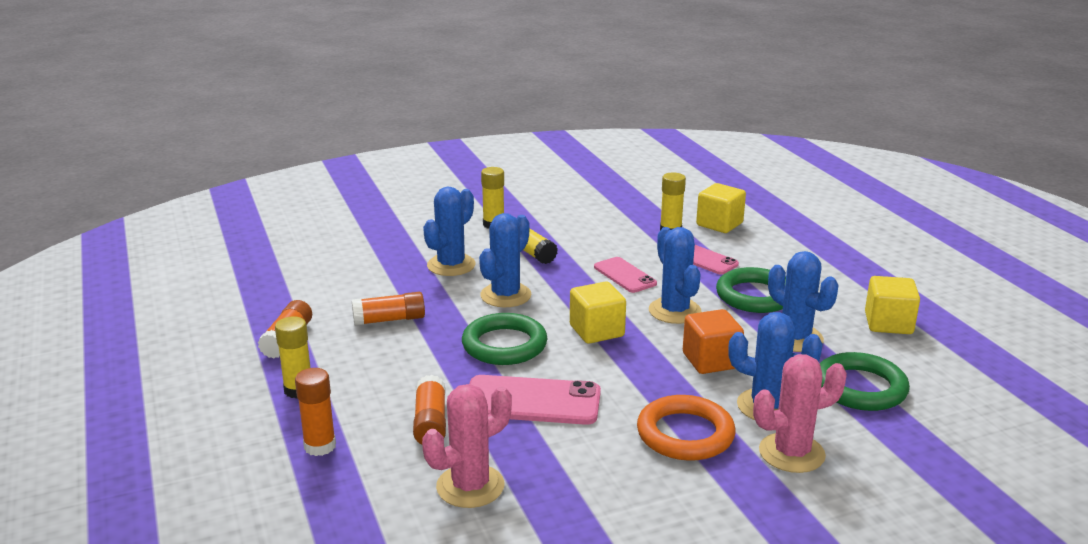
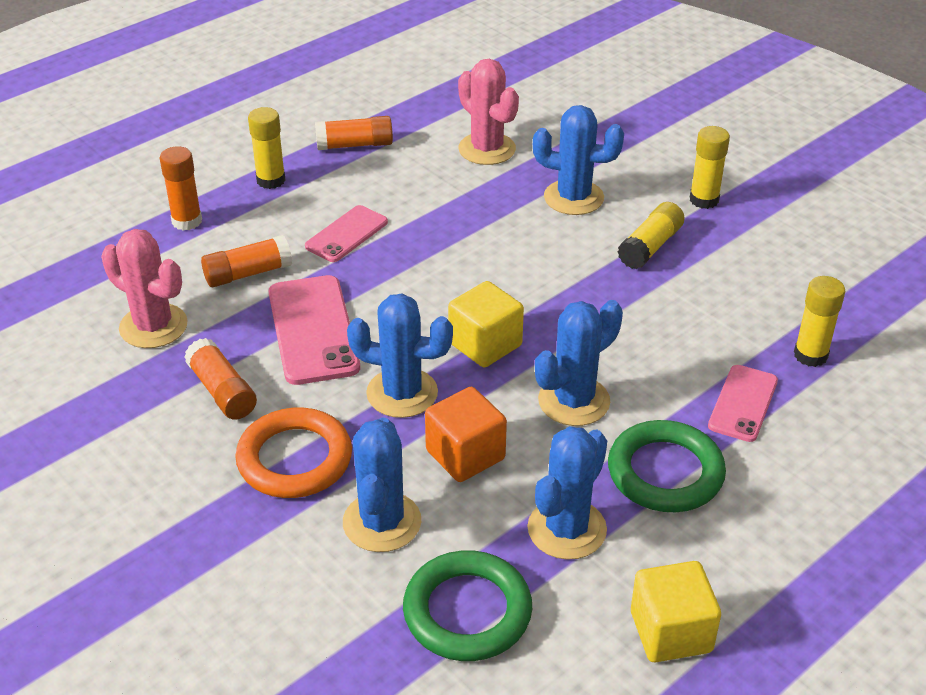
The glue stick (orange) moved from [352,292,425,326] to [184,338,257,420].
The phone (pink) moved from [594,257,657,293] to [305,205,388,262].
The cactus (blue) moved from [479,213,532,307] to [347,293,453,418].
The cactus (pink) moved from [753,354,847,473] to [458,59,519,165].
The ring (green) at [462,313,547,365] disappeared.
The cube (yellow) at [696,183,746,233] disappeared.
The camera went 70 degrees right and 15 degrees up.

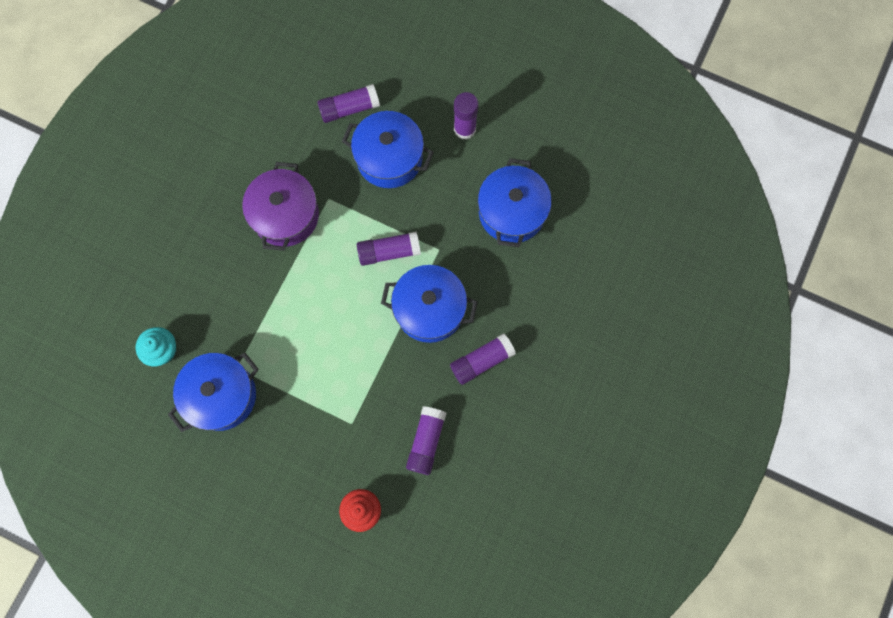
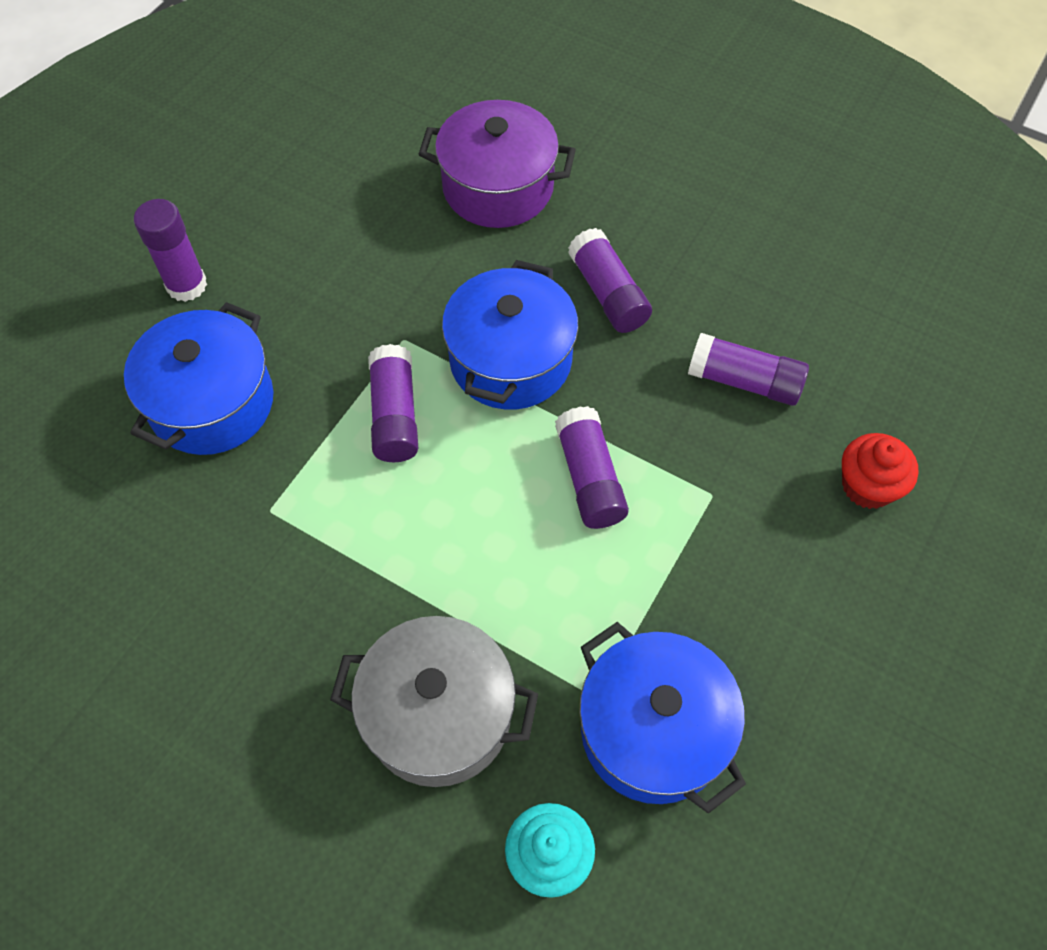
The pot (grey) at [330,616,538,787] appeared.
The pot (purple) moved from [242,162,319,251] to [418,100,576,228].
The glue stick (purple) moved from [317,84,380,123] to [555,406,629,529].
The pot (blue) at [478,158,552,247] disappeared.
The camera went 85 degrees left and 15 degrees down.

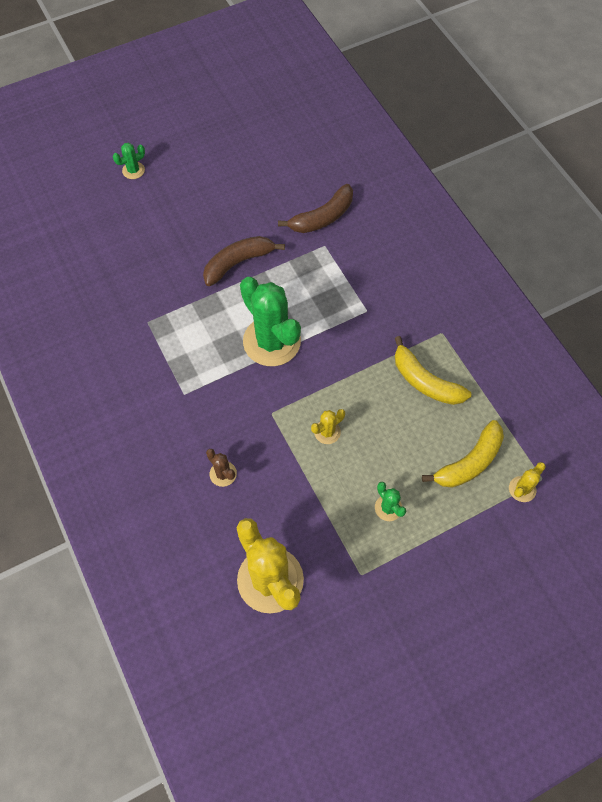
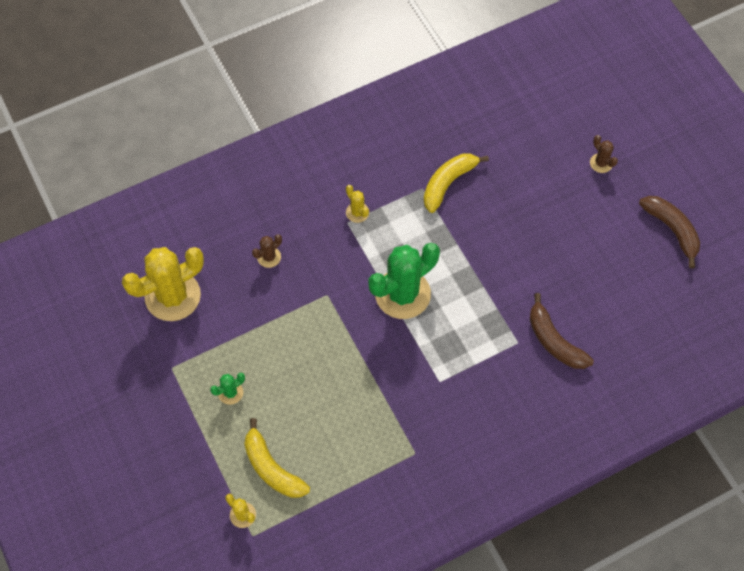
The cactus (yellow) moved from [311,409,345,444] to [346,185,369,223].
The banana (yellow) moved from [395,336,471,405] to [424,154,489,213].
The cactus (green) at [113,143,145,179] became the cactus (brown) at [590,135,618,173].
The banana (brown) moved from [203,236,285,286] to [639,196,700,268].
The camera went 90 degrees right and 0 degrees up.

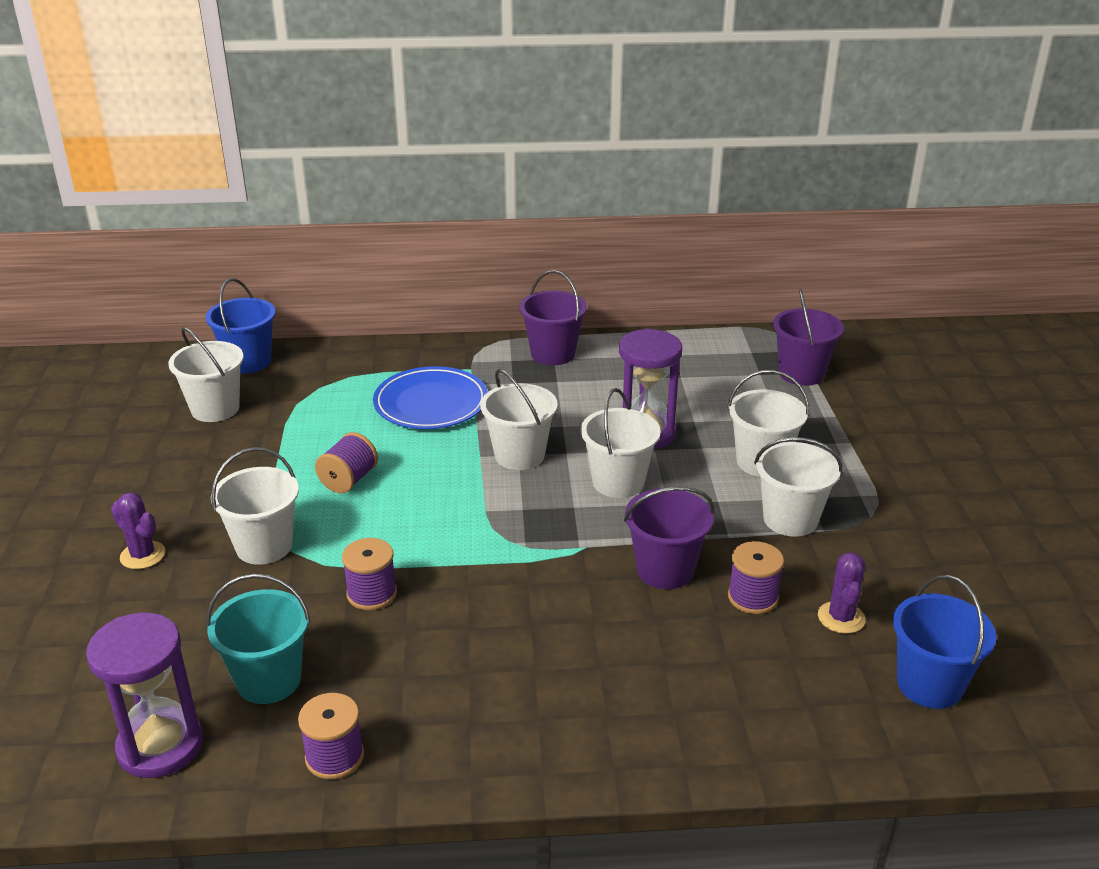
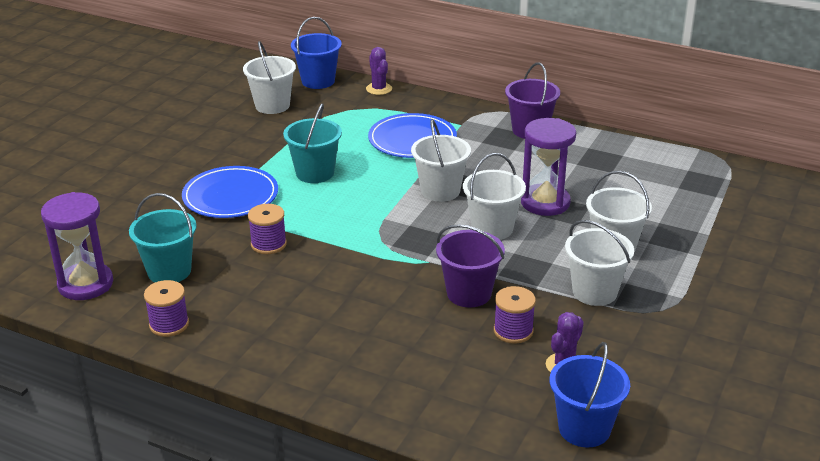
The bucket (white) at [211,447,299,565] was replaced by the plate (blue) at [182,166,278,218].
The spool (purple) at [315,432,378,493] was replaced by the bucket (turquoise) at [283,103,342,183].
The cactus (purple) moved from [111,492,165,569] to [366,47,392,95].
The bucket (purple) at [773,289,844,386] disappeared.
The camera went 30 degrees right and 0 degrees up.

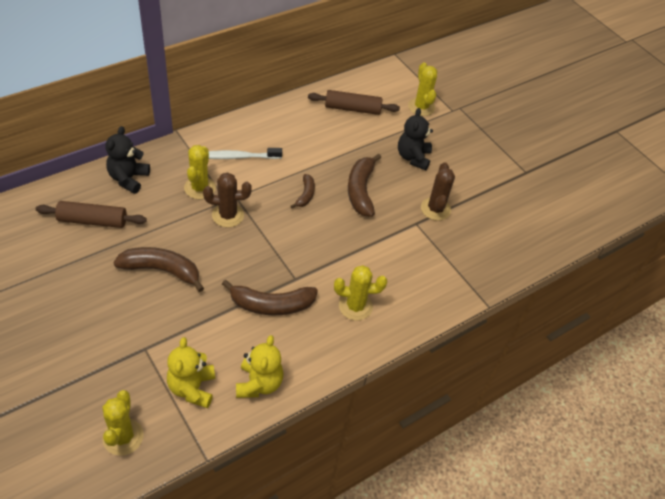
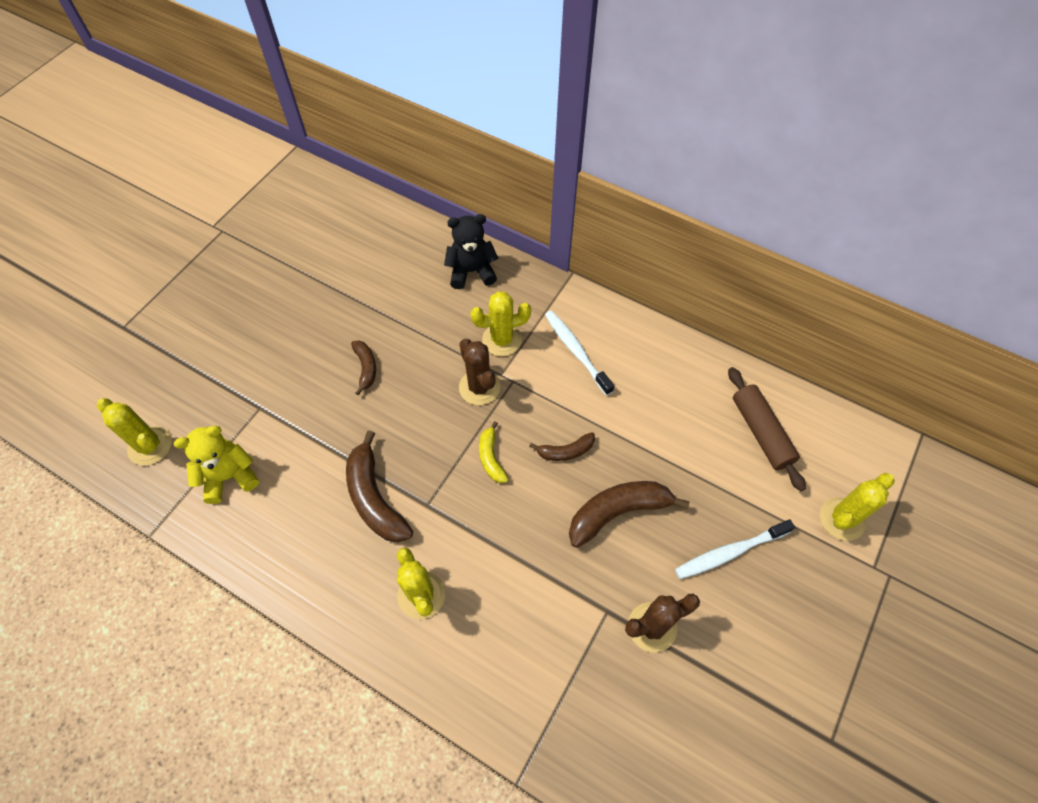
The cactus (yellow) at [102,390,144,456] turned 60 degrees clockwise.
The banana (brown) at [113,247,204,292] changed to 0.56 times the size.
The banana (yellow) at [479,421,509,483] appeared.
The teddy bear (black) at [398,108,433,170] was replaced by the toothbrush (white) at [675,519,795,579].
The rolling pin (brown) at [36,201,147,228] disappeared.
The teddy bear (yellow) at [236,335,283,398] disappeared.
The camera went 70 degrees right and 10 degrees up.

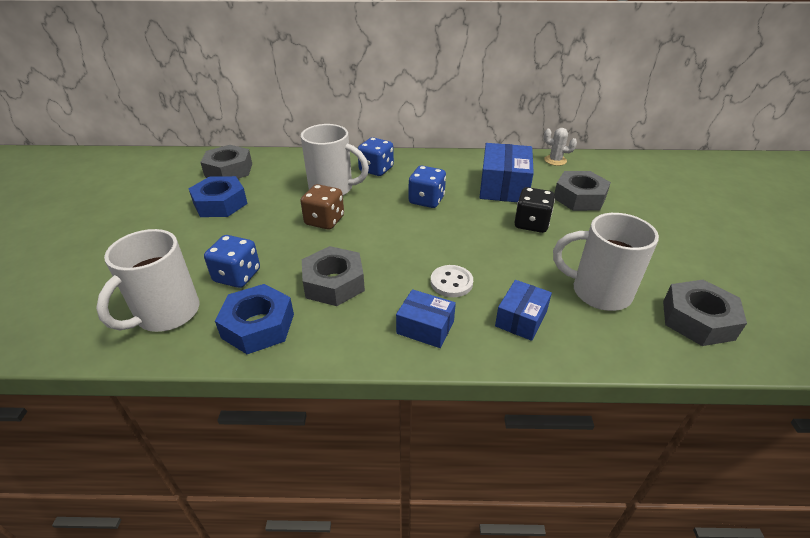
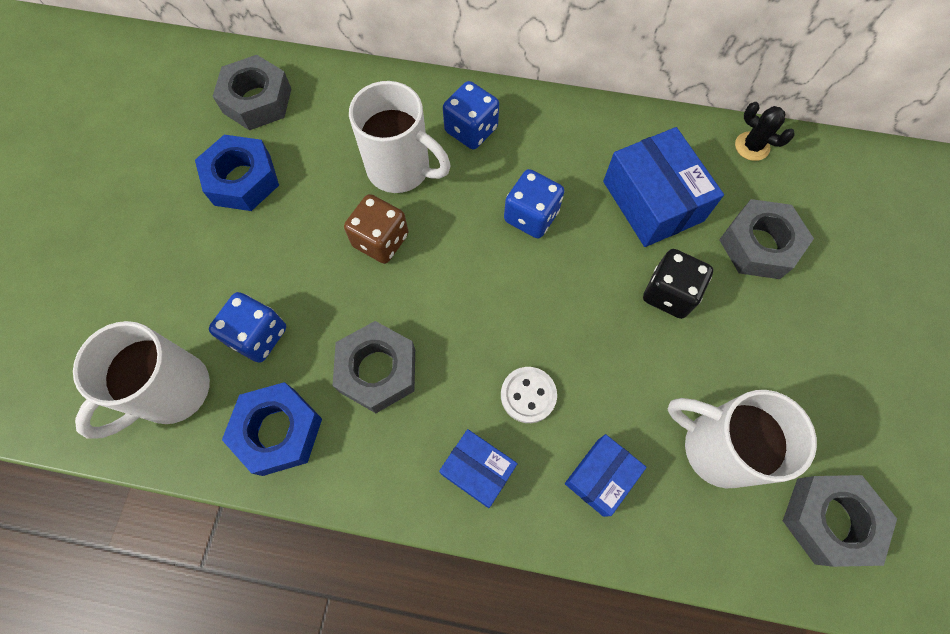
The box (blue) at [479,143,534,202] turned 45 degrees counterclockwise.
The cactus (white) at [544,128,577,166] became the cactus (black) at [735,102,795,161].
The camera went 10 degrees right and 30 degrees up.

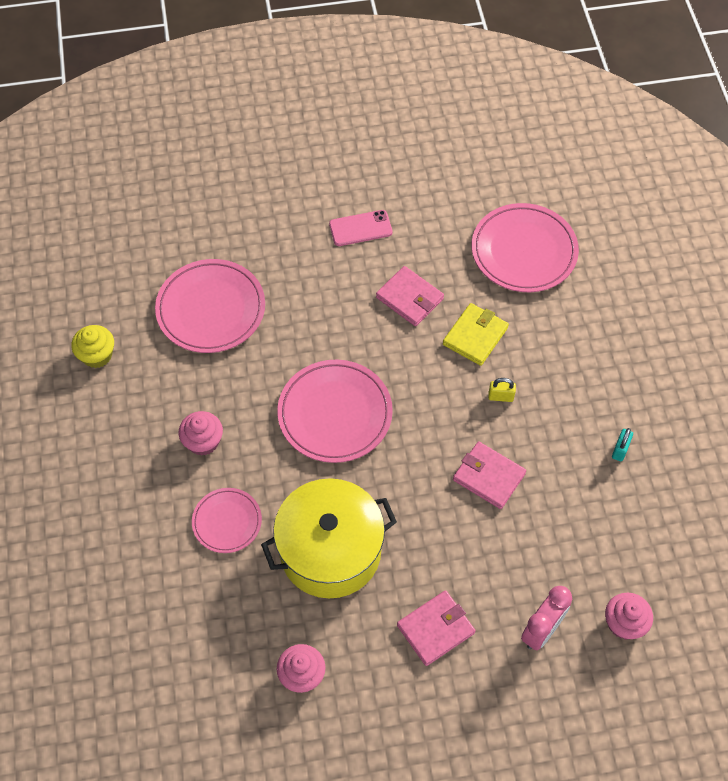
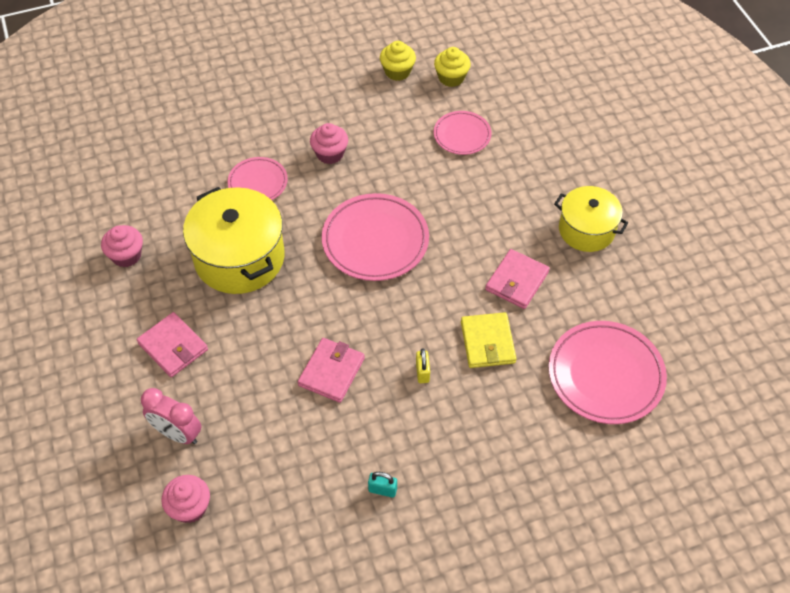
The cupcake (yellow) at [434,47,471,87] appeared.
The plate (pink) at [155,259,265,353] changed to 0.58 times the size.
The wallet (yellow) at [443,303,509,366] turned 60 degrees clockwise.
The phone (pink) at [329,210,393,246] was replaced by the pot (yellow) at [554,186,628,252].
The camera went 80 degrees right and 5 degrees down.

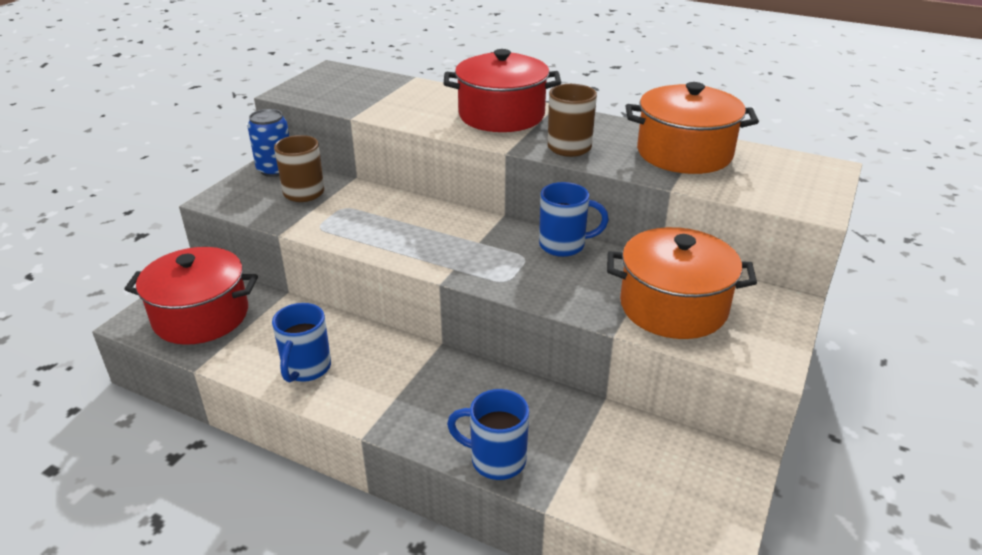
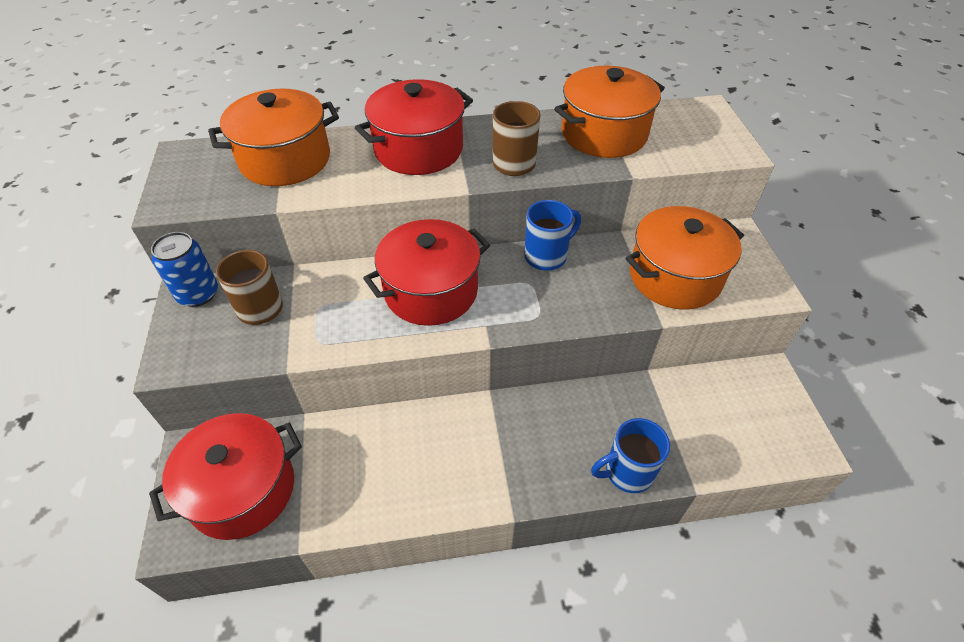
The pot (orange) at [208,89,339,186] appeared.
The pot (red) at [363,219,490,326] appeared.
The mug (blue) at [272,303,331,382] disappeared.
The camera went 35 degrees left and 15 degrees up.

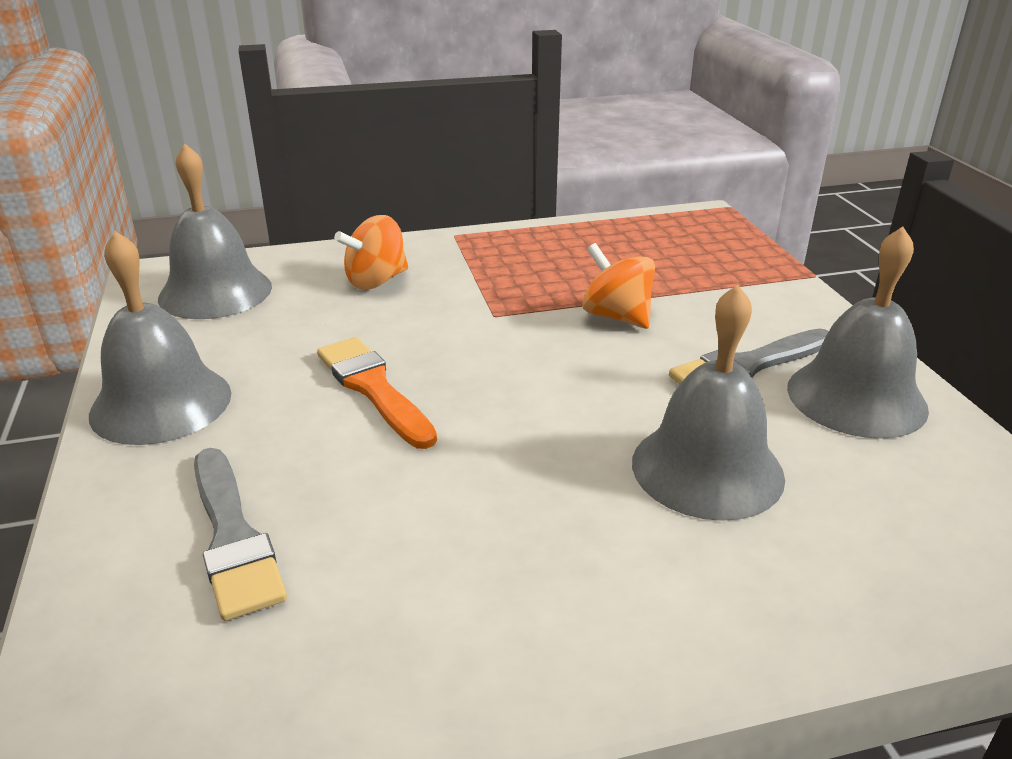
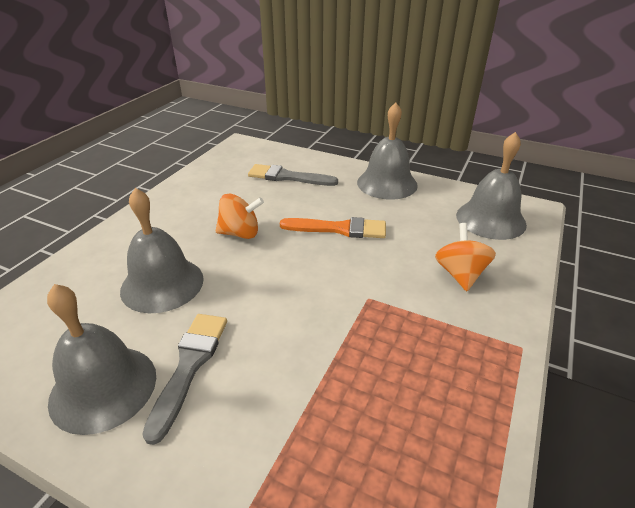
The spinning top (orange) moved from [582,243,655,329] to [216,194,264,239].
The camera went 130 degrees right and 5 degrees up.

